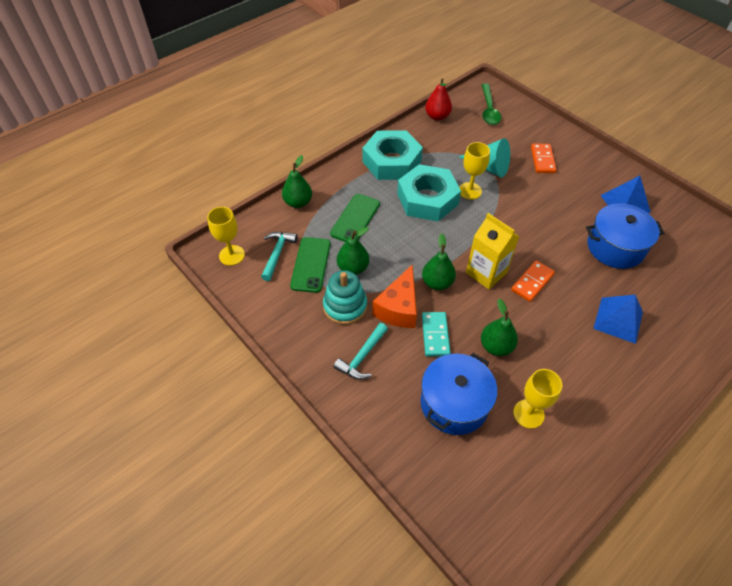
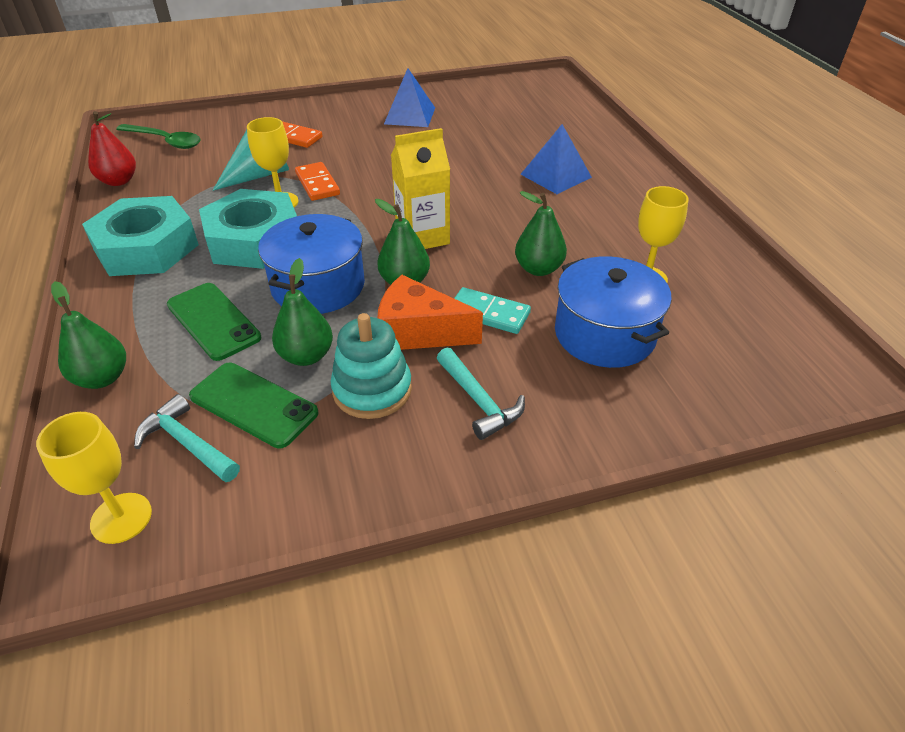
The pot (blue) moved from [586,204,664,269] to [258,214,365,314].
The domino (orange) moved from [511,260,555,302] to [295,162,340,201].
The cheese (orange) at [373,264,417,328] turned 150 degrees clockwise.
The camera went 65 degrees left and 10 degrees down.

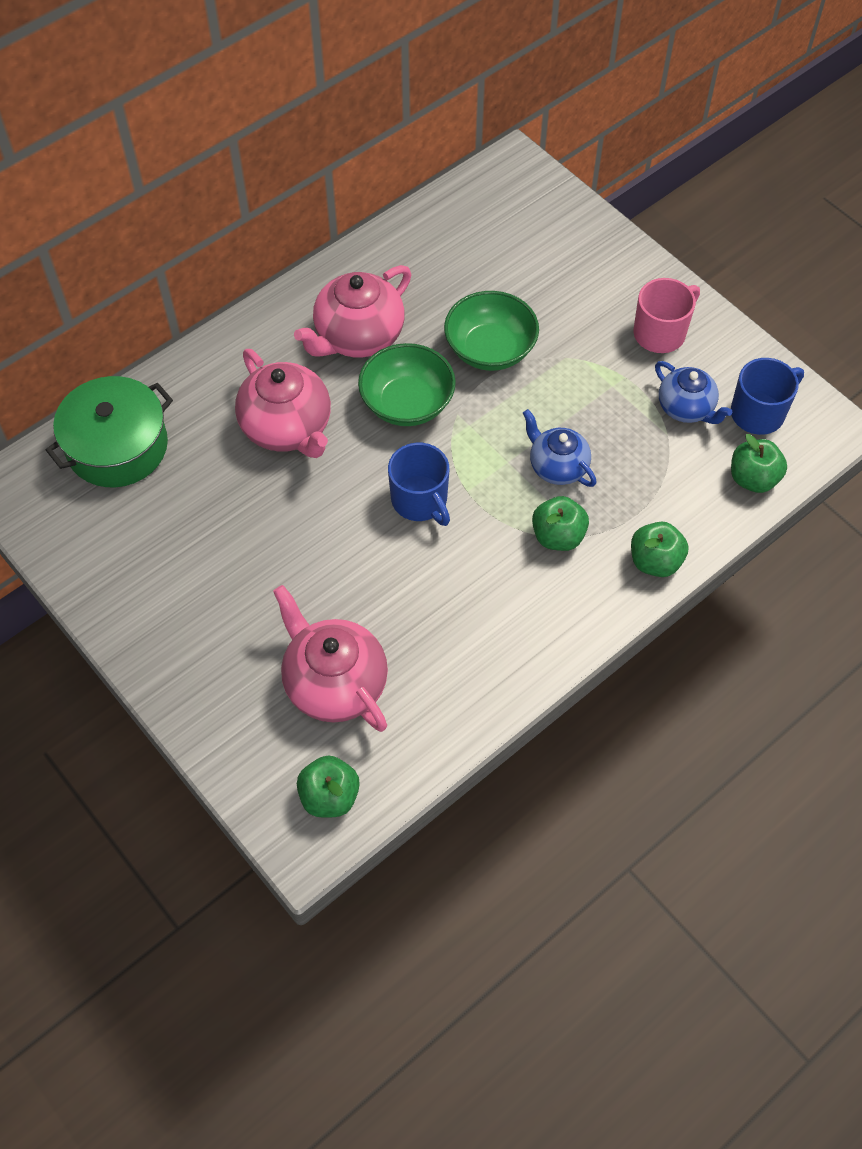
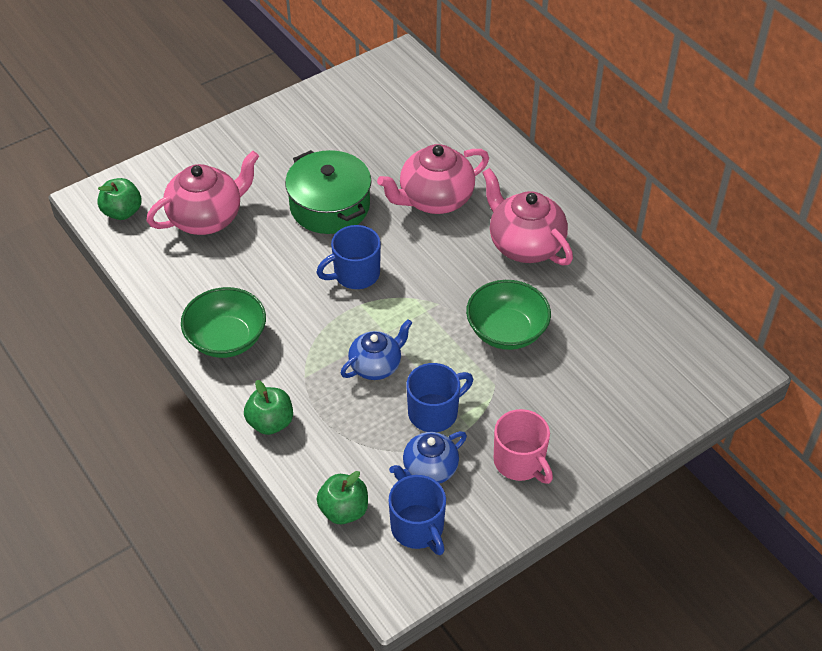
The bowl (green) moved from [358,343,456,426] to [181,287,266,358].
The pot (green) moved from [46,376,173,487] to [285,150,372,234].
The mug (blue) at [407,363,473,432] appeared.
The apple (green) at [532,496,589,551] disappeared.
The camera went 95 degrees right and 10 degrees down.

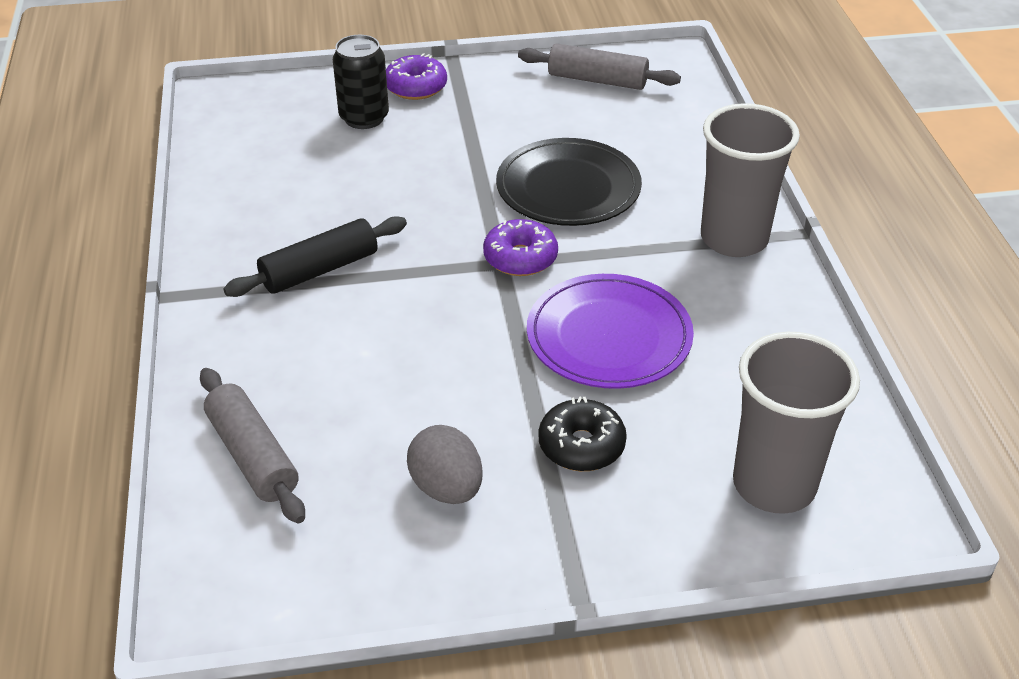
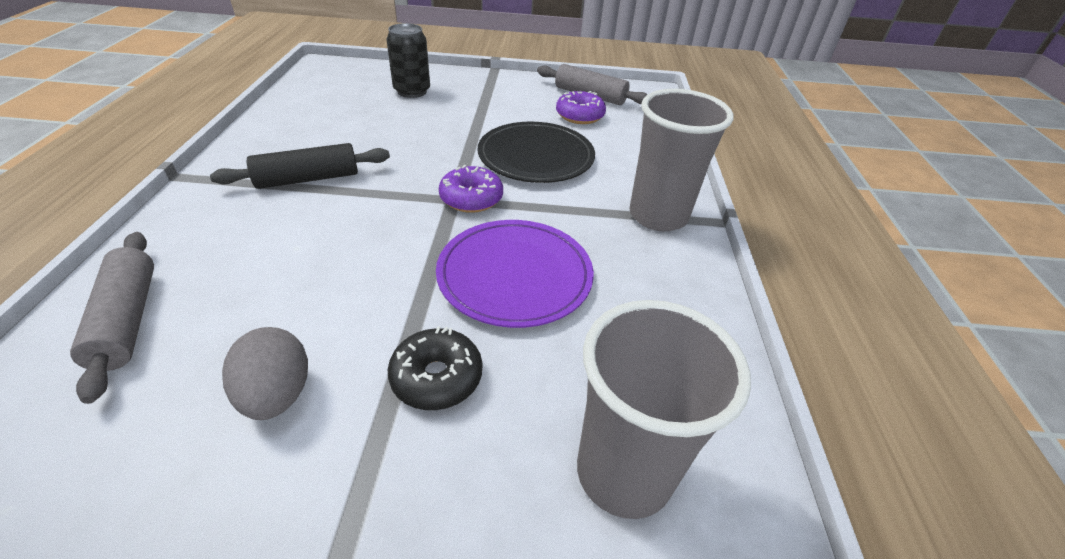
The donut (purple) moved from [386,53,447,100] to [556,91,606,124].
The camera went 10 degrees right and 0 degrees up.

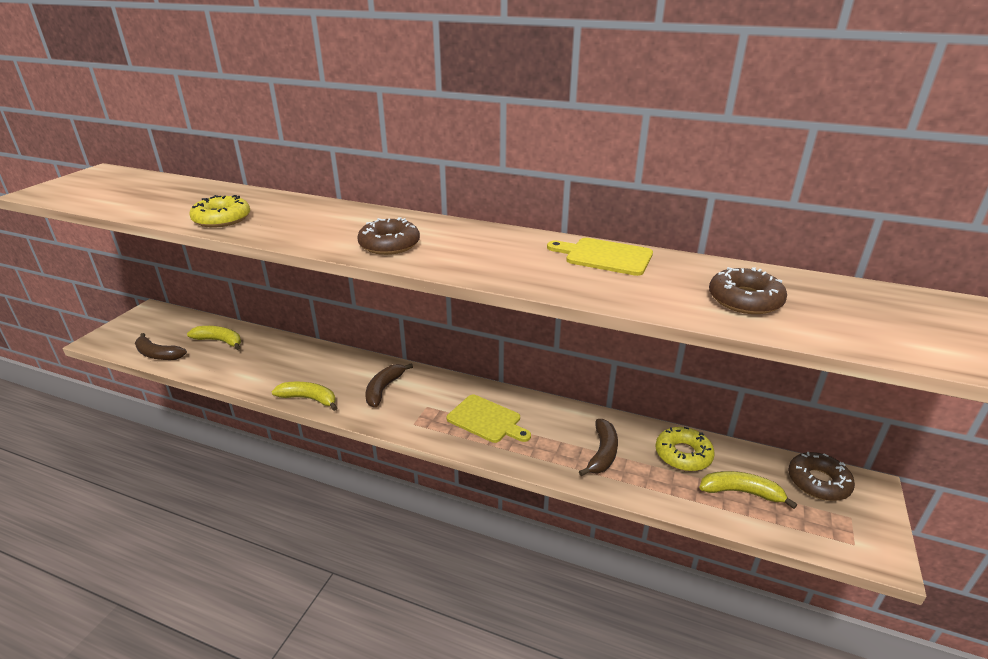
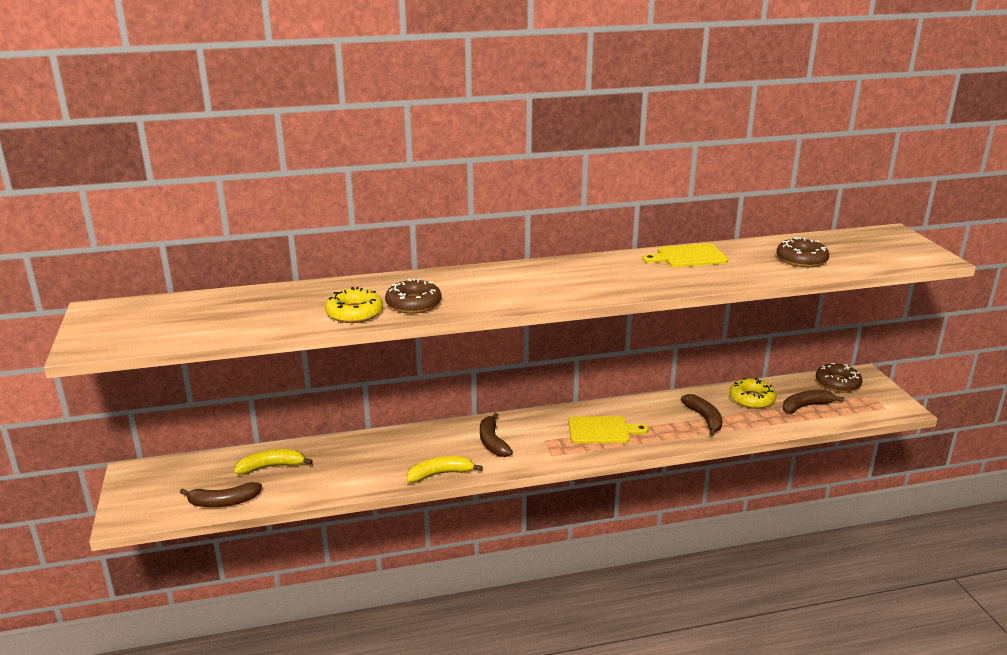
The donut (brown) moved from [357,217,420,255] to [385,278,442,314].
The banana (yellow) at [699,471,797,509] became the banana (brown) at [783,390,844,414].
The camera went 35 degrees left and 5 degrees down.

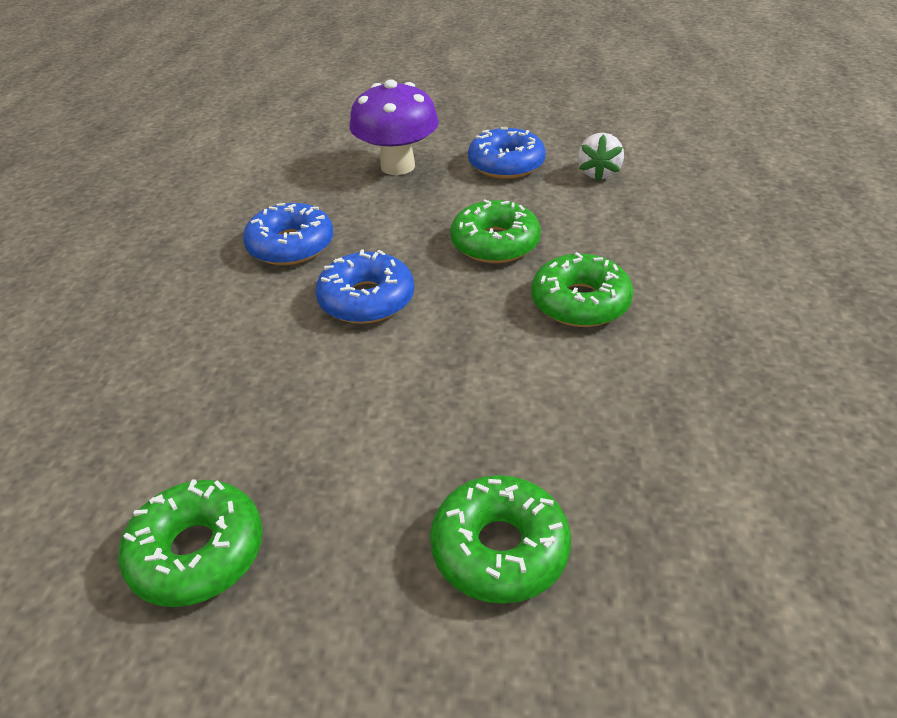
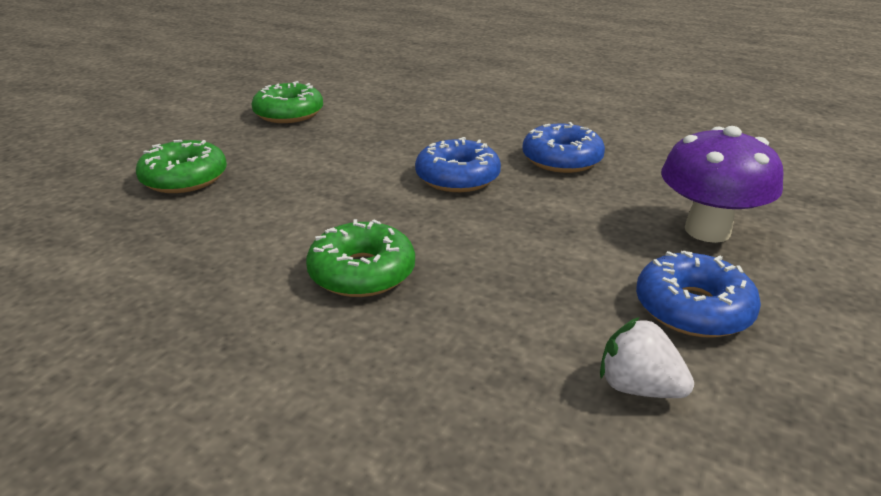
The donut (green) at [450,199,541,263] disappeared.
The camera went 110 degrees right and 10 degrees down.

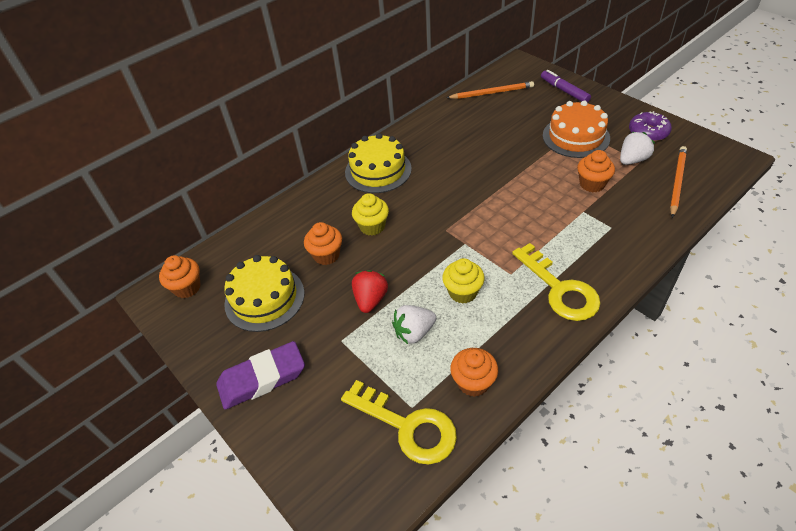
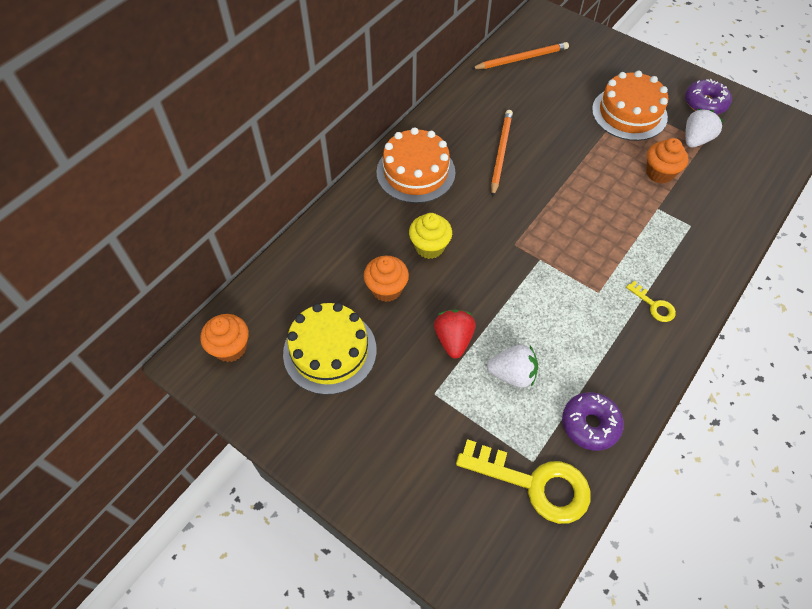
The cake (yellow) at [345,133,412,193] became the cake (orange) at [376,127,455,203].
The strawberry (white) at [392,305,436,344] turned 135 degrees counterclockwise.
The pencil (orange) moved from [670,146,687,218] to [491,110,513,197].
The cupcake (orange) at [450,348,498,397] was replaced by the donut (purple) at [562,392,624,451].
The key (yellow) at [512,243,600,321] changed to 0.47 times the size.
The eraser (purple) at [216,341,305,410] disappeared.
The cupcake (yellow) at [442,258,485,304] disappeared.
The marker (purple) at [541,70,591,103] disappeared.
The camera went 15 degrees left and 10 degrees up.

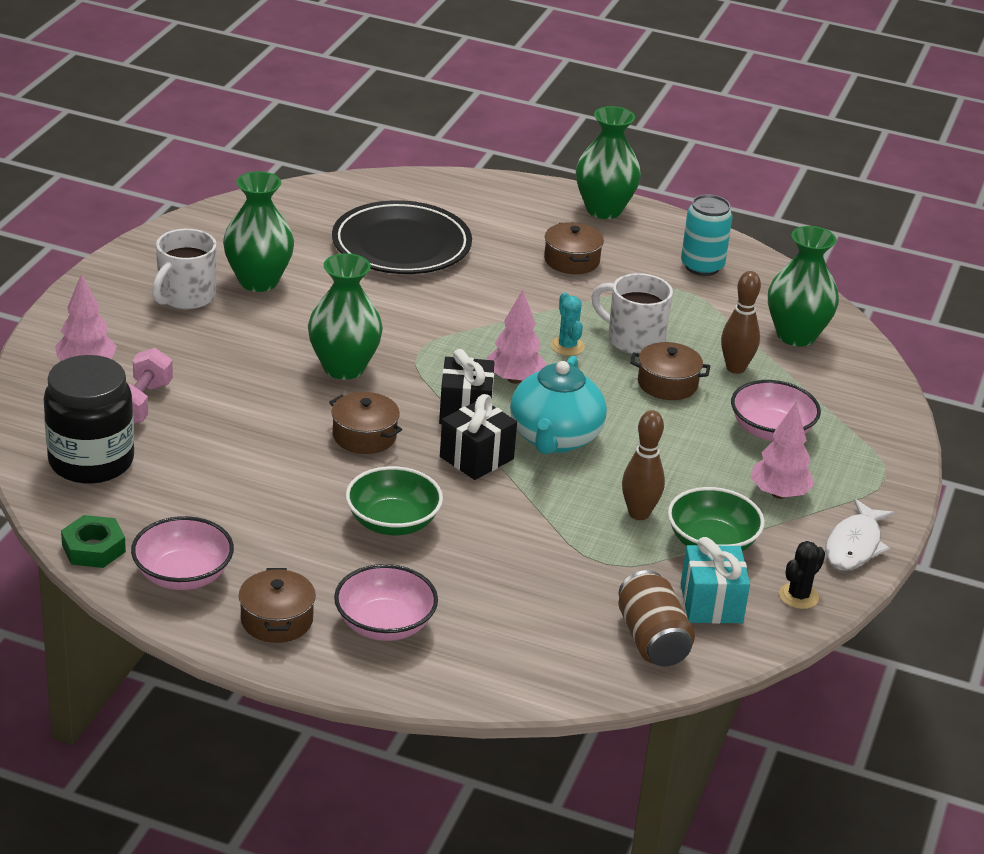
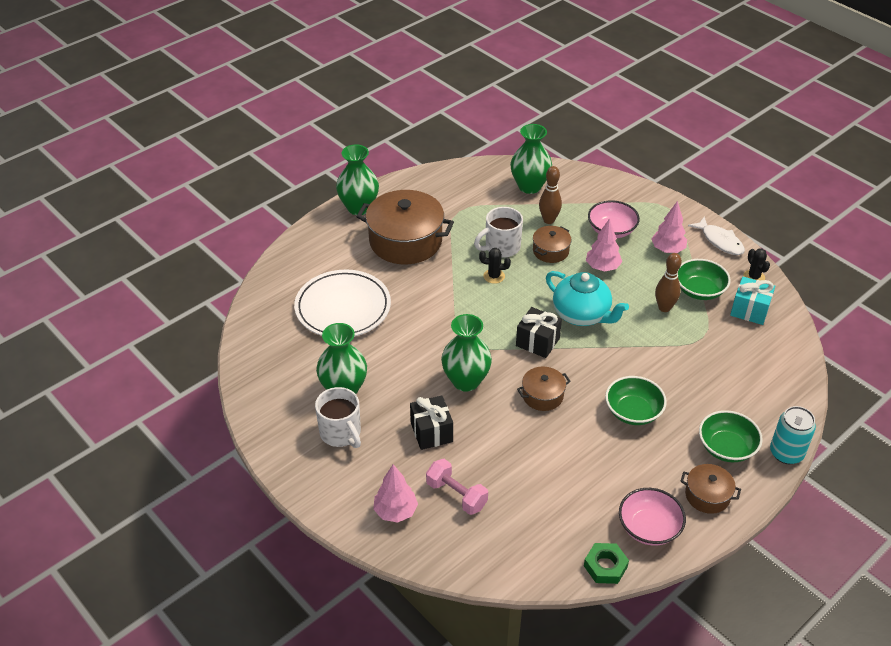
The plate (black) at [332,200,472,274] became the plate (white) at [294,270,391,337].
The pot (brown) at [544,222,604,274] changed to 2.03 times the size.
The gift (black) moved from [440,394,517,480] to [410,395,453,450].
The cactus (turquoise) at [550,292,585,356] became the cactus (black) at [479,248,511,284].
The tree (pink) moved from [487,290,546,384] to [586,218,622,271].
The bowl (pink) at [334,564,438,641] became the bowl (green) at [699,410,763,462].
The can (turquoise) moved from [681,195,732,276] to [770,406,816,464].
The jar (black) at [44,355,134,484] disappeared.
The can (brown) at [618,570,695,666] disappeared.
The camera went 60 degrees left and 10 degrees up.

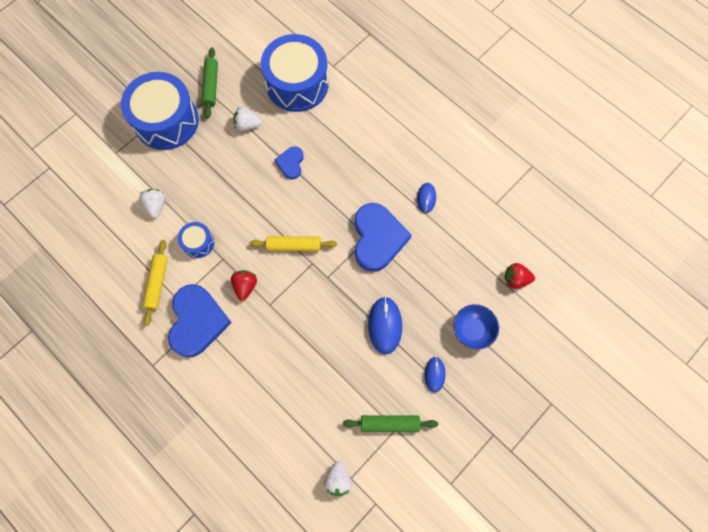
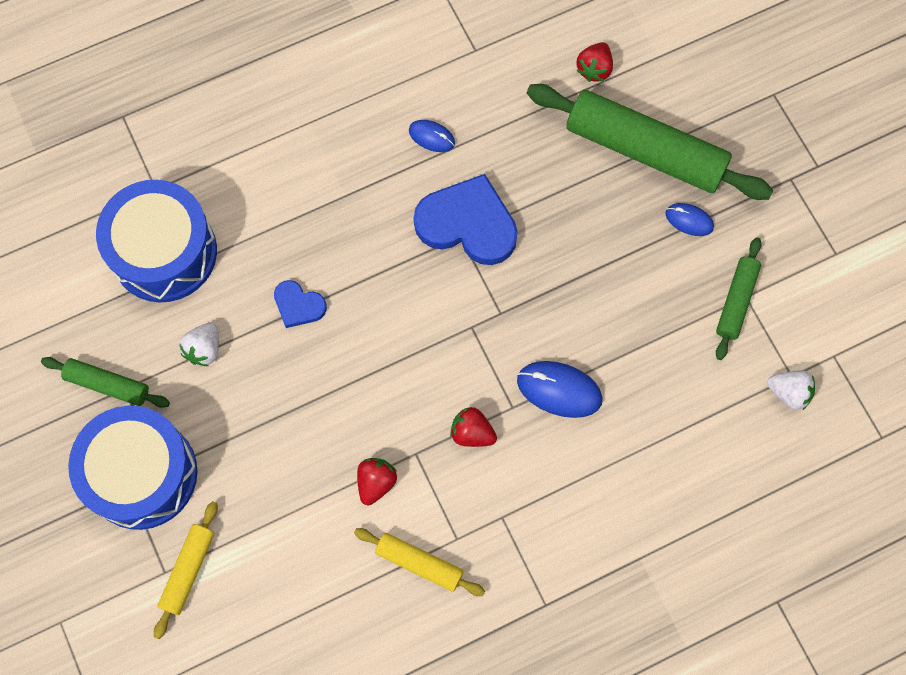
The rolling pin (yellow) moved from [250,236,337,251] to [154,501,218,639].
The drum (blue) at [178,222,214,258] was replaced by the strawberry (red) at [357,458,397,505].
The mouse (blue) moved from [368,297,402,354] to [517,361,603,418].
The bowl (blue) at [453,304,499,349] was replaced by the rolling pin (green) at [527,84,773,200].
The strawberry (white) at [139,189,165,218] disappeared.
The heart (blue) at [168,284,232,357] disappeared.
The camera went 70 degrees left and 0 degrees up.

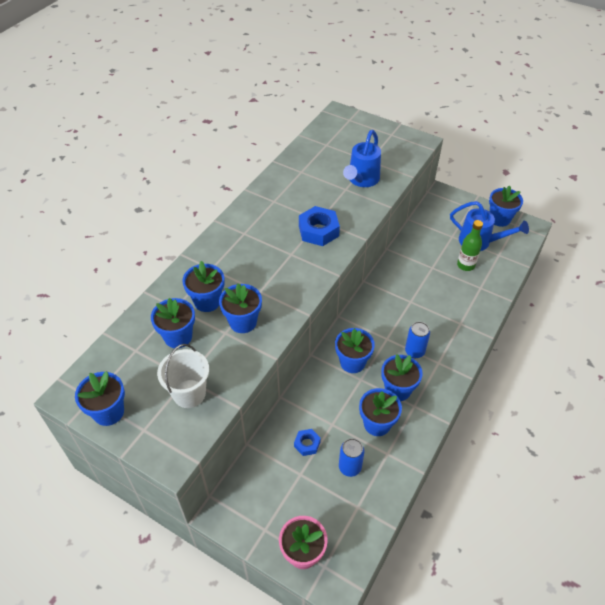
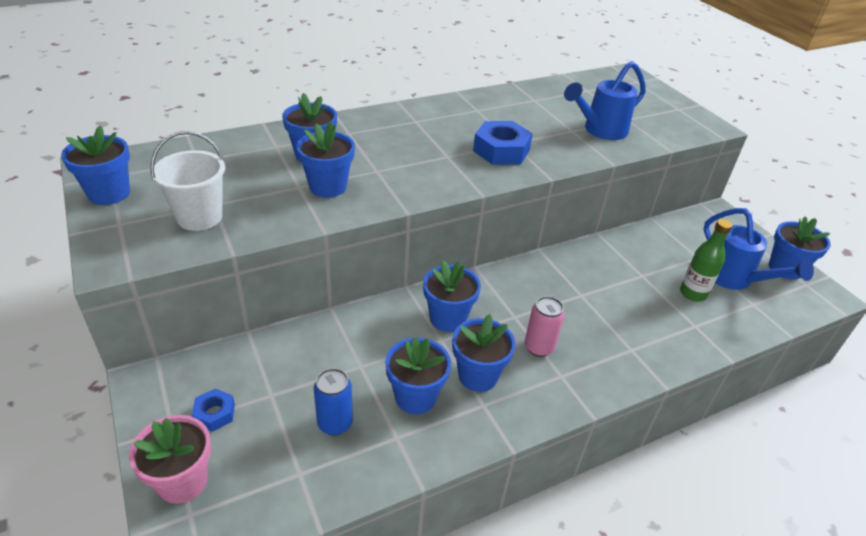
The nut (blue) moved from [294,429,321,456] to [192,388,235,432].
The can (blue) at [405,322,430,358] became the can (pink) at [525,296,564,357].
The flower pot (blue) at [151,298,195,348] disappeared.
The camera went 30 degrees right and 10 degrees down.

